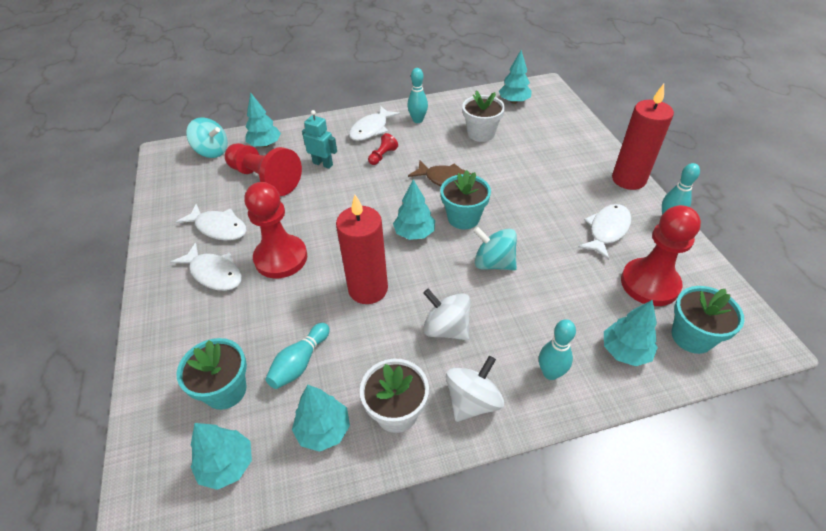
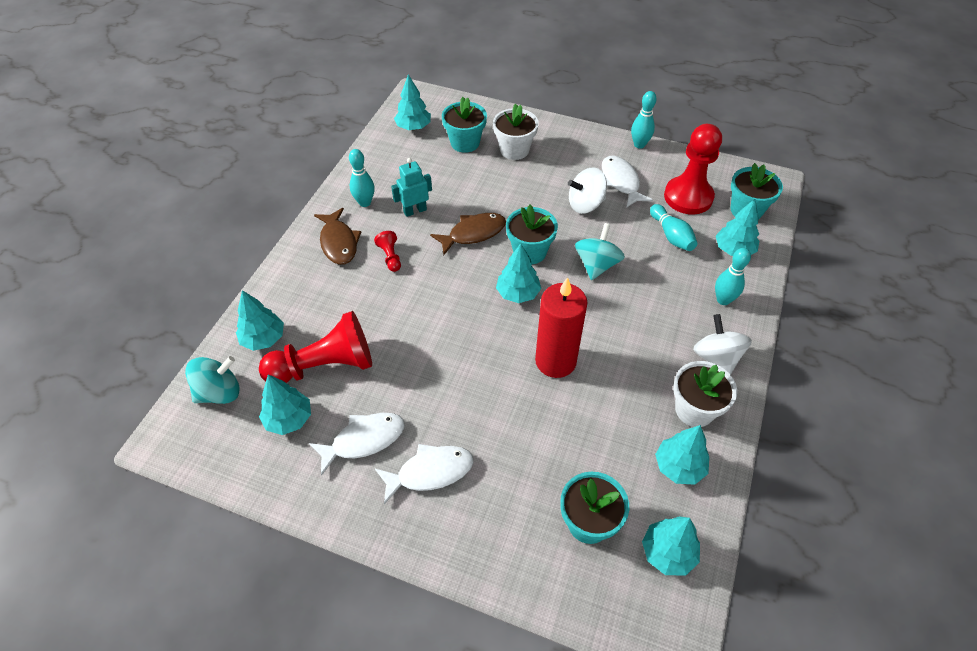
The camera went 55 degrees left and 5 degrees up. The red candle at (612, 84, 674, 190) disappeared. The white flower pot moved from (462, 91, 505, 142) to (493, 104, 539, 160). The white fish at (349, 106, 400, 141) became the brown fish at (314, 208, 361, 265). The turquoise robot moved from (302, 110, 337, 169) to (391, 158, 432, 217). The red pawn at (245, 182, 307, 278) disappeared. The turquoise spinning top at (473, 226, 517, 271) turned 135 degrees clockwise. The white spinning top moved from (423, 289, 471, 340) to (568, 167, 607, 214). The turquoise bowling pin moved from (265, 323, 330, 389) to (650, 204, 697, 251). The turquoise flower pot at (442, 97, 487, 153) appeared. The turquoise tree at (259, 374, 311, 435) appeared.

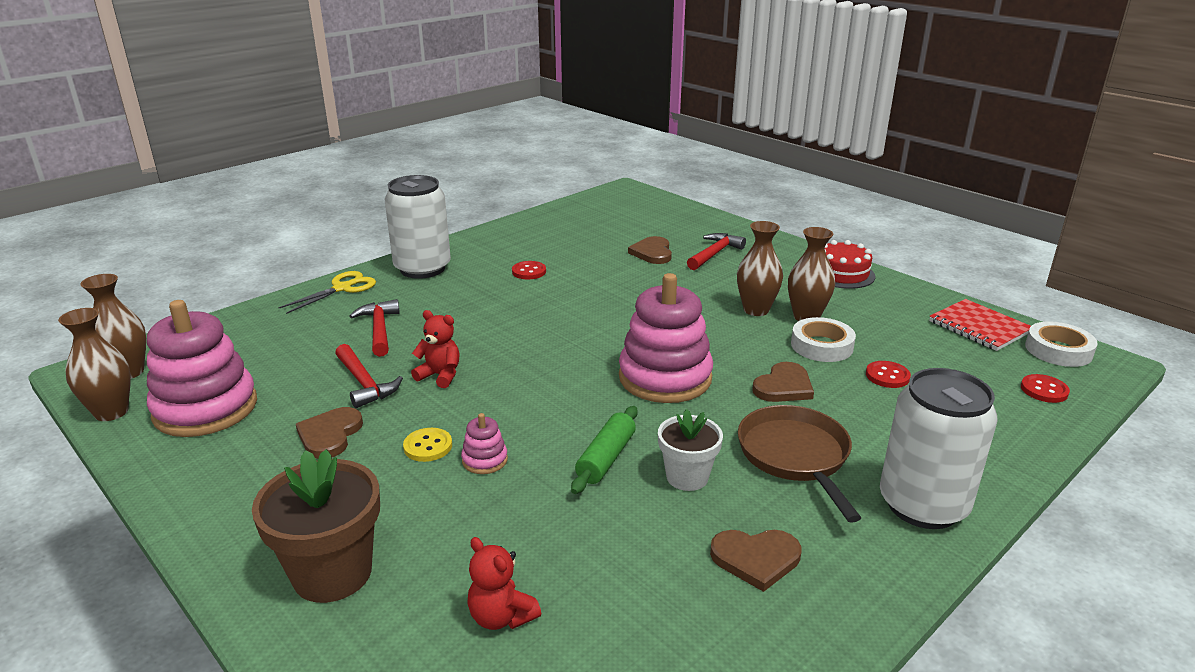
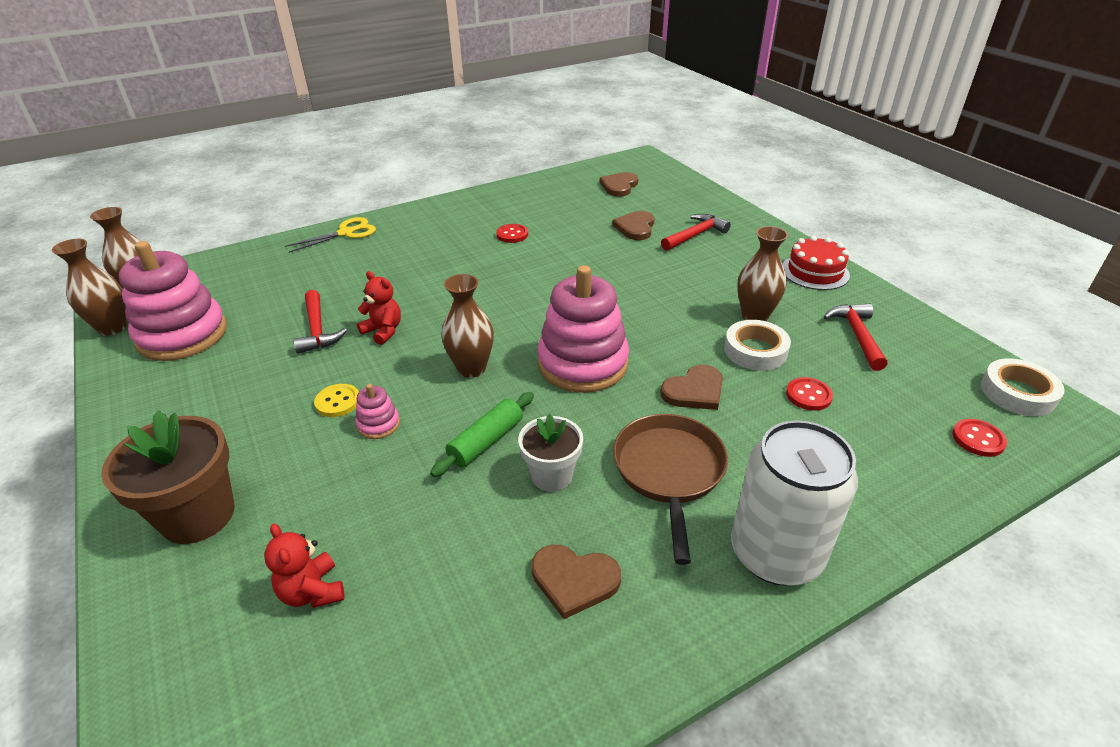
The camera went 15 degrees right and 10 degrees up. The white can at (384, 175, 451, 279) disappeared. The brown vase moved from (737, 221, 783, 316) to (441, 274, 494, 378). The red hammer moved from (350, 299, 400, 357) to (824, 304, 887, 371). The red notebook at (929, 299, 1031, 351) disappeared. The brown heart moved from (296, 407, 363, 459) to (600, 172, 639, 197).

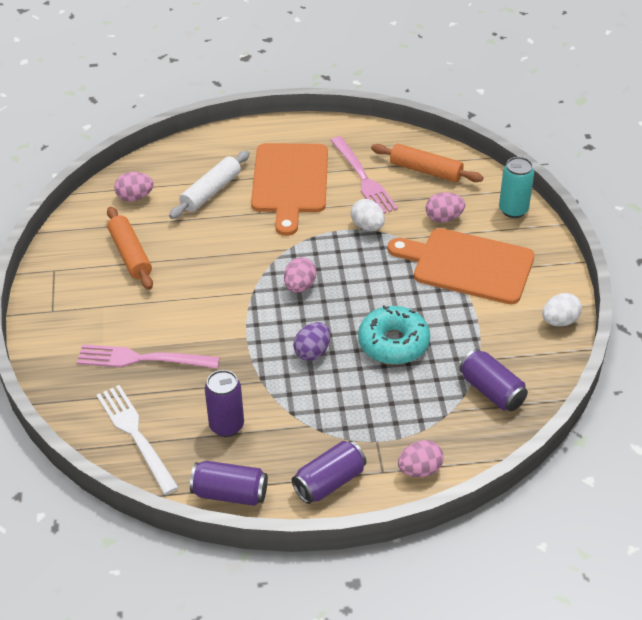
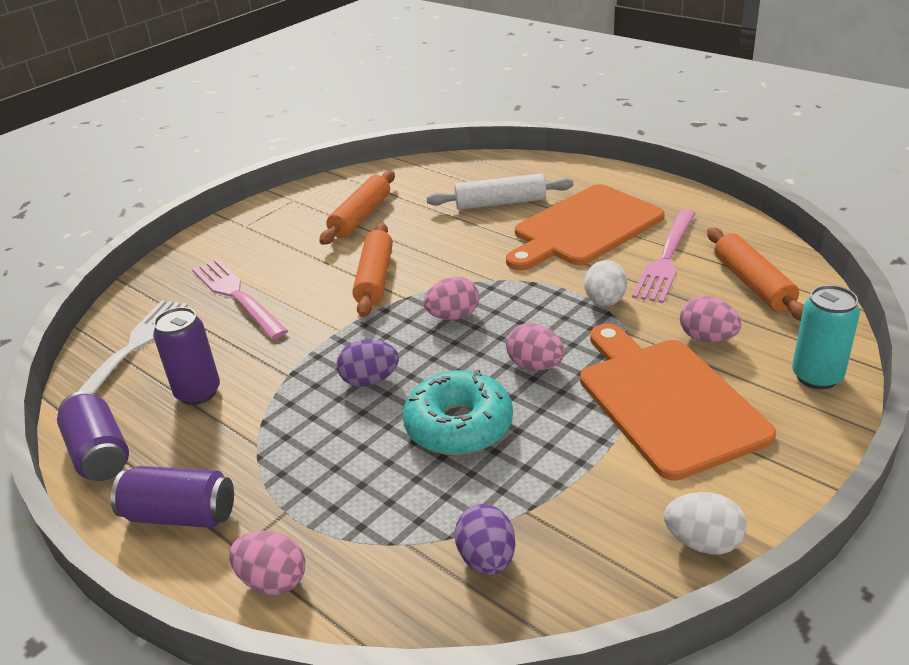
The camera went 50 degrees right and 10 degrees down. The pink egg moved from (114, 172, 153, 201) to (506, 323, 565, 371). The purple can at (459, 349, 528, 411) was replaced by the purple egg at (455, 504, 516, 575). The orange rolling pin at (352, 223, 393, 317) appeared.

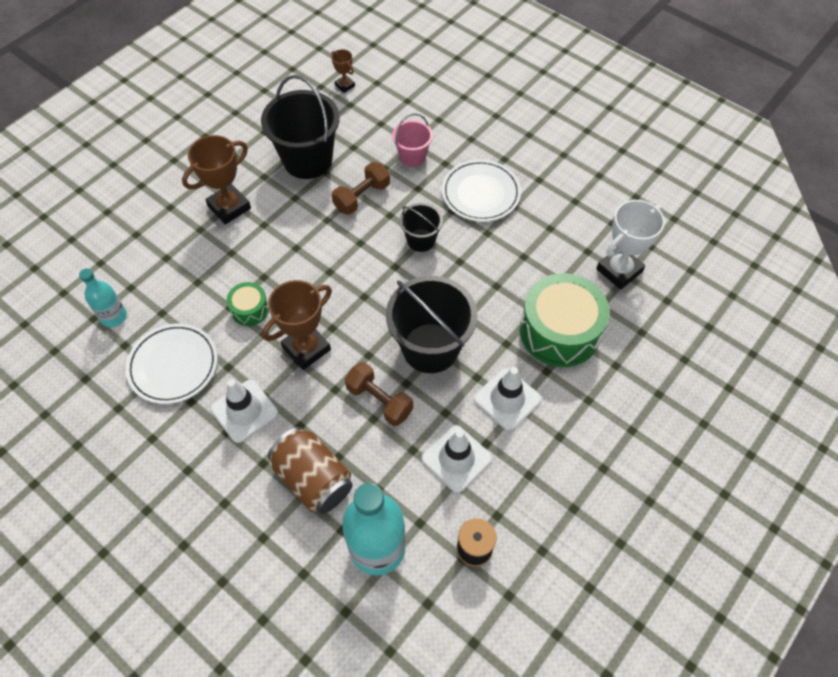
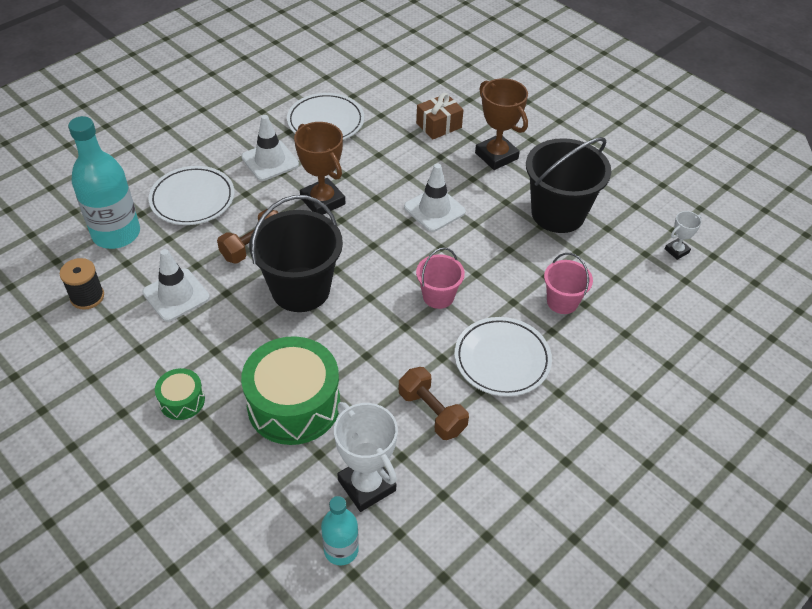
The camera went 95 degrees right and 10 degrees down. The brown trophy at (331, 49, 355, 93) became the white trophy at (665, 211, 702, 260). The brown dumbbell moved from (332, 162, 390, 215) to (399, 367, 469, 440). The black bucket at (400, 203, 443, 252) became the pink bucket at (416, 247, 465, 309). The turquoise bottle moved from (79, 268, 127, 327) to (321, 496, 359, 565). The green drum moved from (227, 282, 269, 326) to (155, 368, 205, 420). The white traffic cone moved from (474, 367, 542, 431) to (404, 164, 466, 232). The brown can at (268, 427, 353, 514) was replaced by the white plate at (148, 166, 234, 225). The brown gift at (416, 93, 464, 140) appeared.

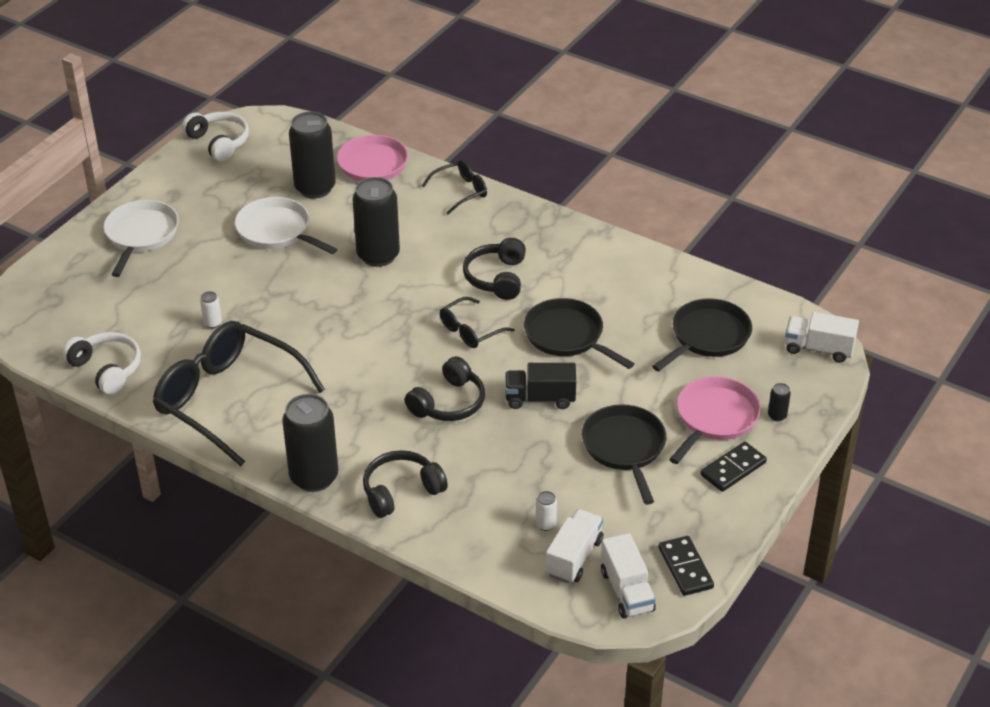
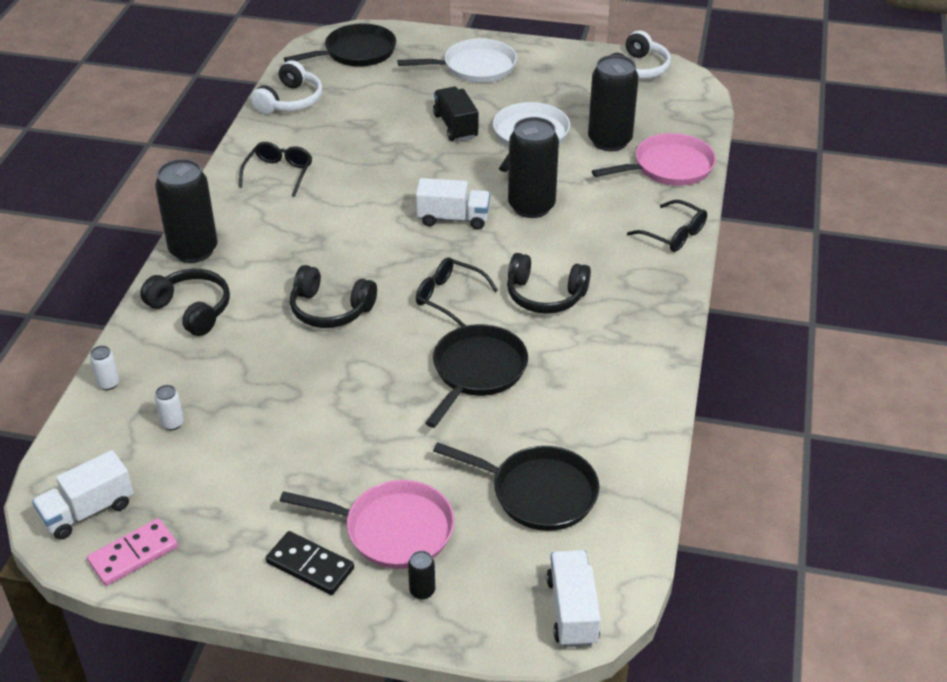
The camera went 70 degrees right and 0 degrees up. The black headphones at (463, 238, 526, 300) turned 150 degrees counterclockwise. The white can moved from (200, 291, 222, 328) to (90, 346, 119, 390). The black glasses at (153, 321, 325, 466) changed to 0.47 times the size. The black truck moved from (505, 363, 576, 409) to (433, 87, 478, 141). The black pan moved from (582, 404, 666, 505) to (284, 23, 396, 67). The white truck moved from (546, 509, 603, 583) to (416, 178, 490, 230). The black domino at (659, 536, 714, 596) became the pink domino at (87, 518, 178, 586).

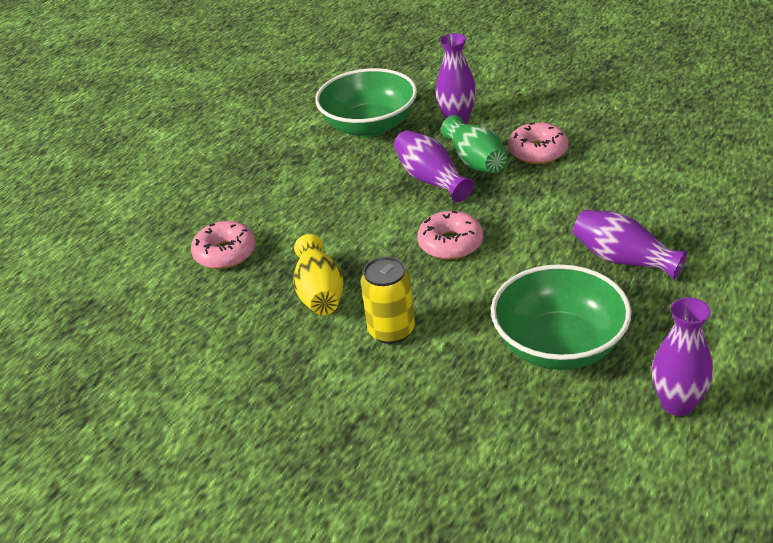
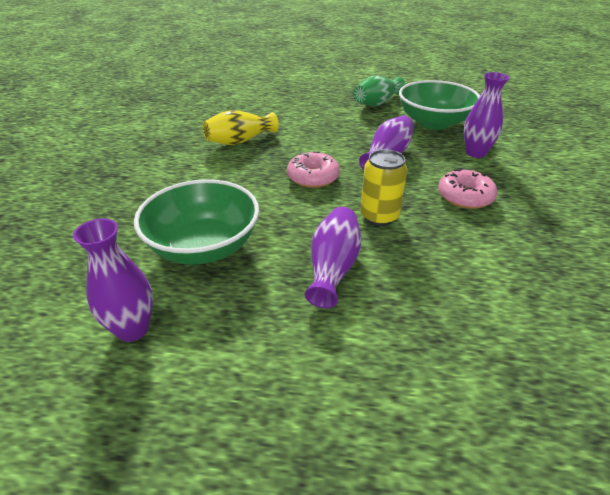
The camera went 65 degrees right and 0 degrees up. The green vase moved from (441, 115, 507, 173) to (354, 76, 405, 106). The pink donut at (191, 221, 256, 269) disappeared. The yellow can moved from (361, 256, 415, 344) to (360, 149, 407, 226).

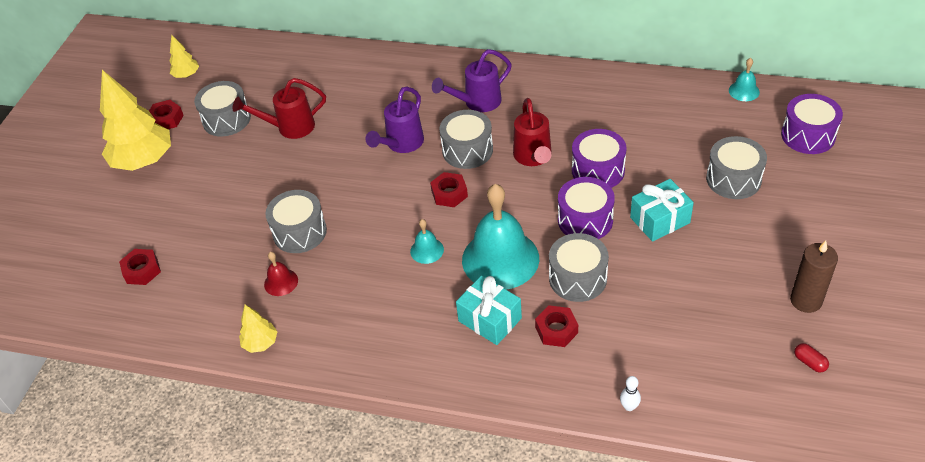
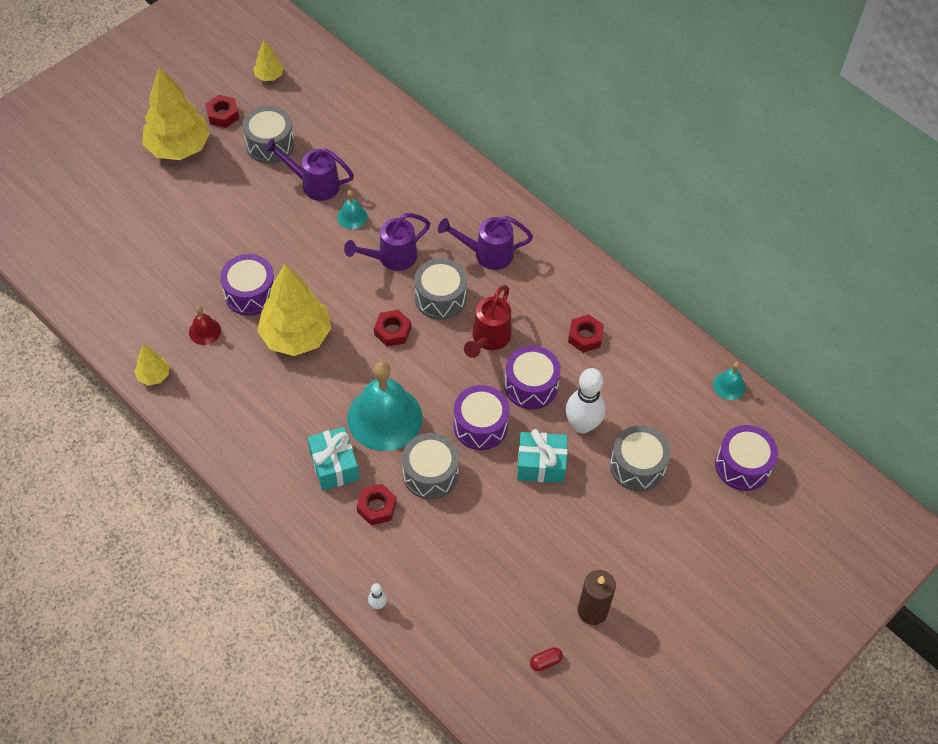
The camera went 25 degrees right and 10 degrees up. The red watering can at (232, 78, 326, 139) became the purple watering can at (264, 138, 354, 201). The grey drum at (265, 190, 327, 253) became the purple drum at (220, 254, 275, 316). The turquoise bell moved from (410, 219, 444, 264) to (337, 190, 368, 229). The red nut moved from (119, 249, 161, 285) to (568, 315, 604, 353). The red capsule at (794, 343, 829, 372) turned 75 degrees clockwise. The yellow tree at (257, 264, 331, 356) appeared. The white bowling pin at (566, 368, 605, 434) appeared.

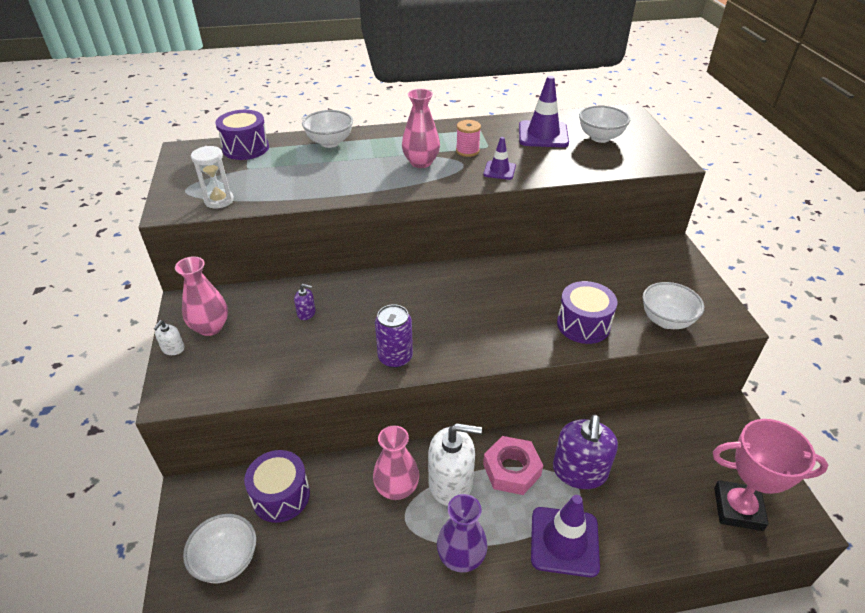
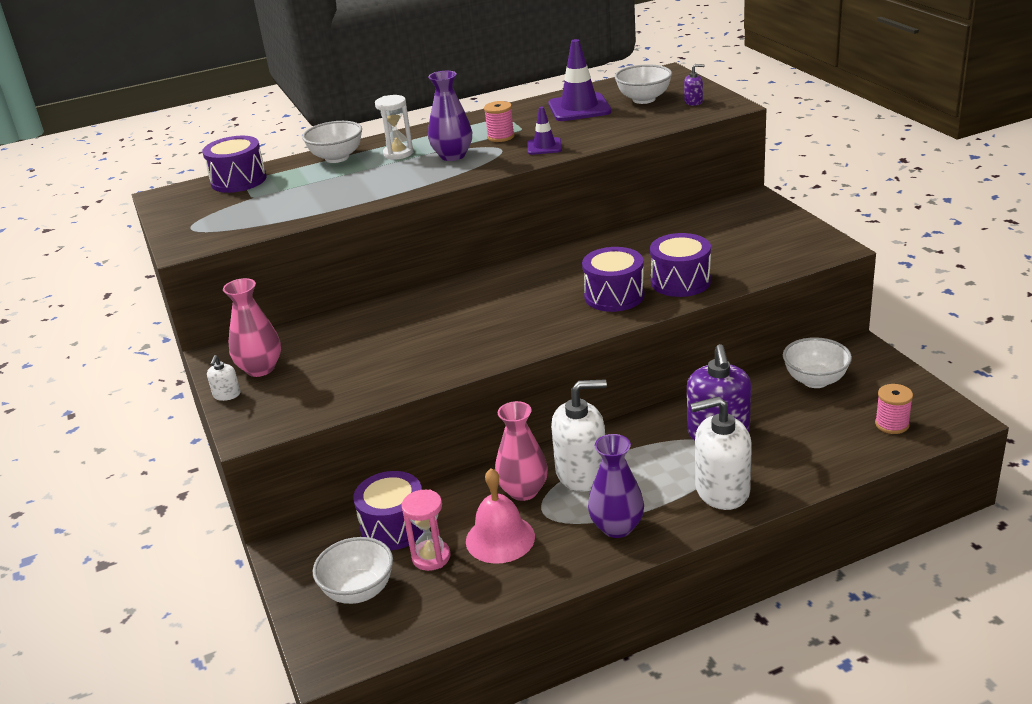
The camera went 10 degrees left and 10 degrees down. The pink vase at (402, 89, 440, 168) became the purple vase at (428, 71, 472, 161). The white hourglass moved from (191, 146, 234, 209) to (375, 95, 414, 160). The white bowl moved from (643, 282, 704, 329) to (783, 337, 852, 388). The purple soap dispenser moved from (294, 284, 316, 320) to (684, 64, 704, 106). The purple can at (375, 304, 413, 368) disappeared. The pink trophy at (713, 419, 828, 531) was replaced by the pink spool at (875, 384, 913, 434). The pink nut at (483, 436, 543, 495) disappeared. The purple traffic cone at (531, 495, 600, 577) was replaced by the white soap dispenser at (690, 396, 752, 510). The purple drum at (582, 247, 645, 312) appeared. The pink bell at (466, 468, 535, 564) appeared. The pink hourglass at (401, 489, 451, 571) appeared.

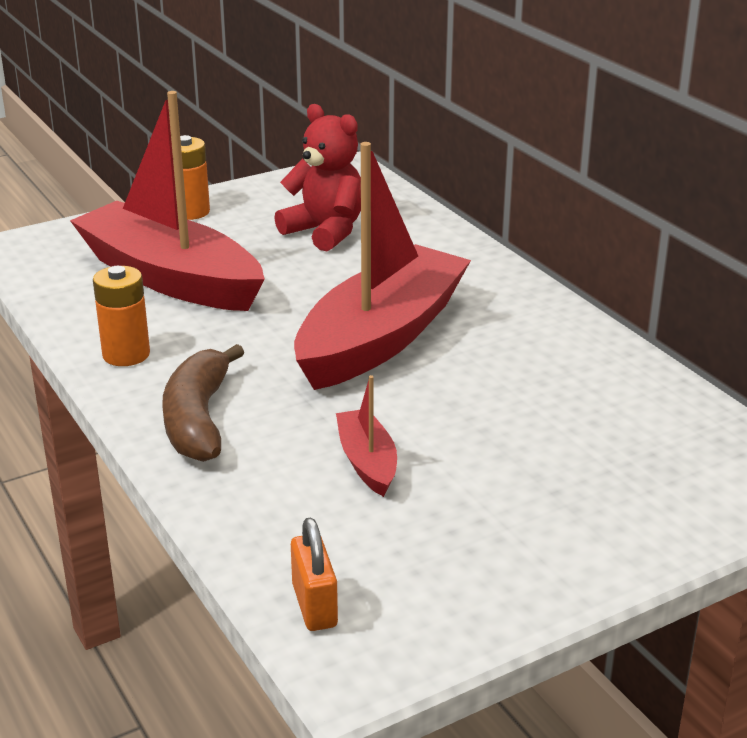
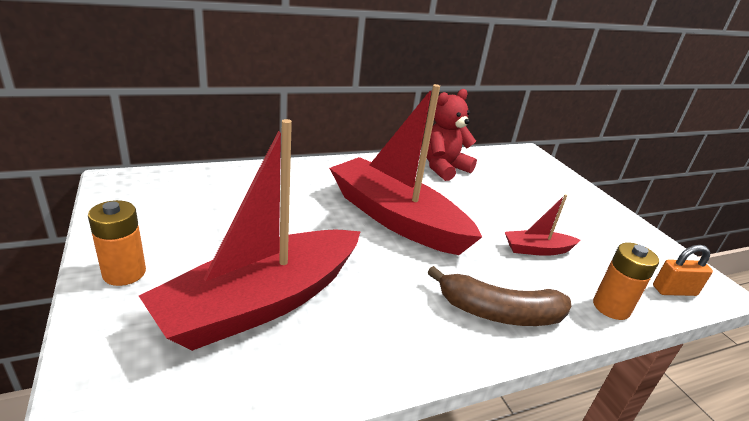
The camera went 85 degrees left and 0 degrees up. The red teddy bear moved from (274, 104, 361, 251) to (427, 89, 477, 181). The orange battery moved from (93, 266, 150, 366) to (593, 242, 659, 320).

